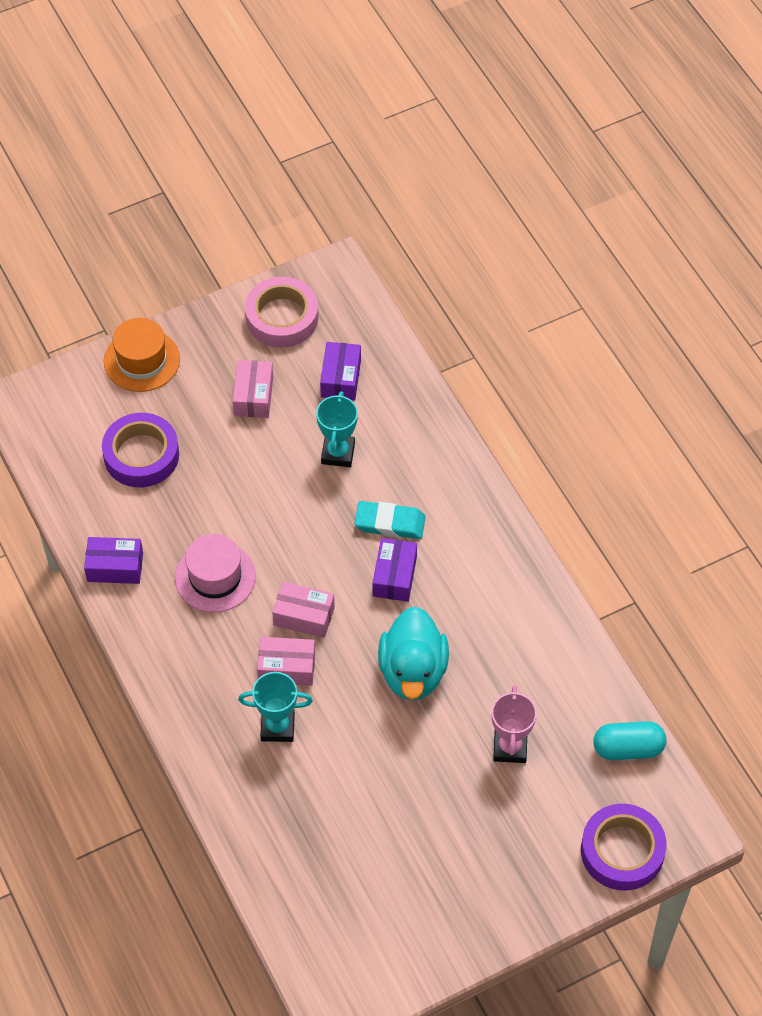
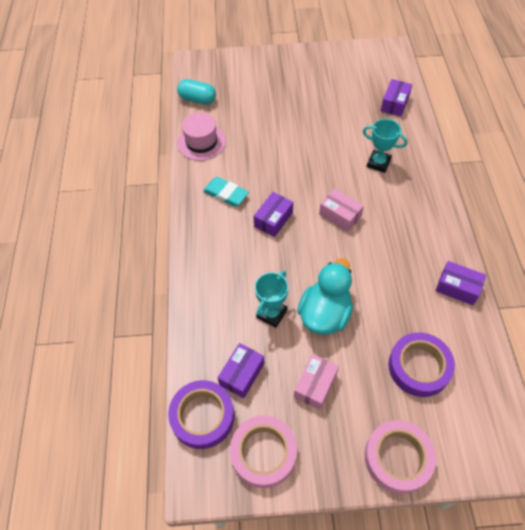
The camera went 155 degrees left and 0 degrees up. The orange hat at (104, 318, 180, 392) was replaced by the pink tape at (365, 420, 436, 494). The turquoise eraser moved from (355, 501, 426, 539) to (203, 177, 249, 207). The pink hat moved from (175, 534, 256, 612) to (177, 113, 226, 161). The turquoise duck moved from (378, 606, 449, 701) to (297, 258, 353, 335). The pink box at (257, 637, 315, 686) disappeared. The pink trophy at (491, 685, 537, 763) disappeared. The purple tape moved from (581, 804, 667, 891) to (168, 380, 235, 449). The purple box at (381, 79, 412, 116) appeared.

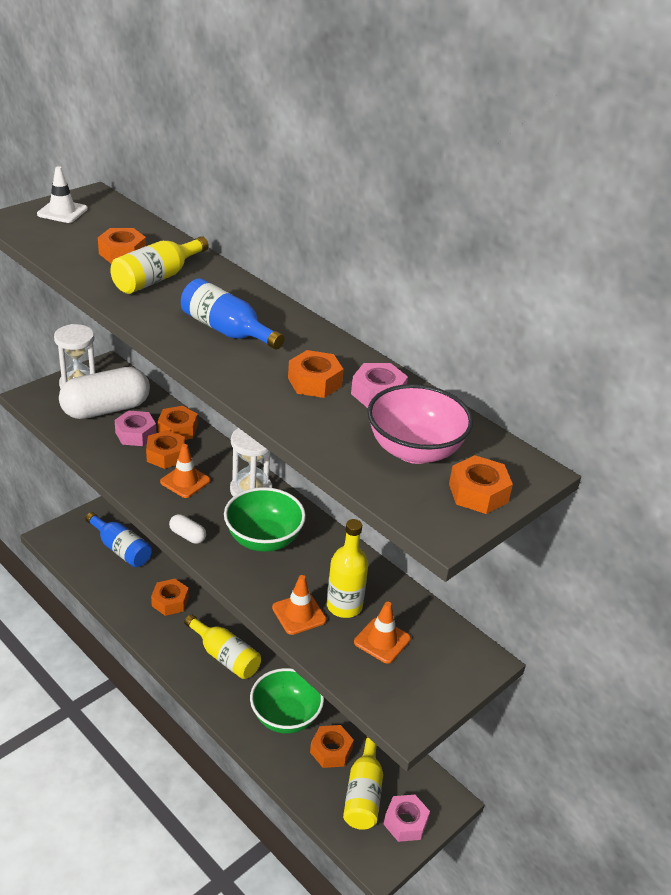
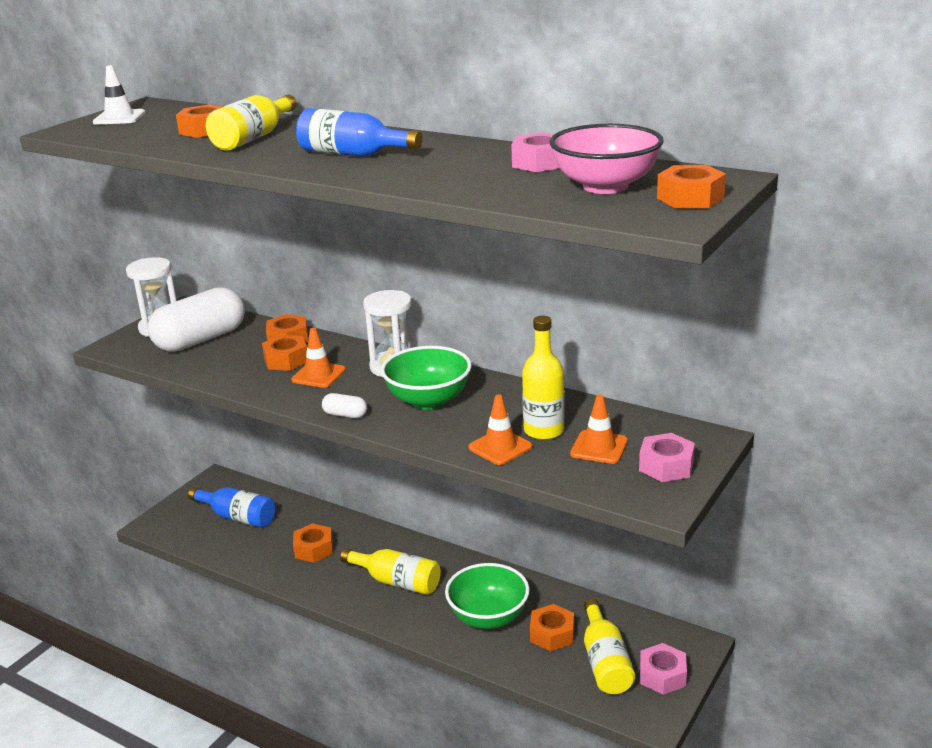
The camera went 10 degrees left and 10 degrees down. The orange nut at (288, 350, 344, 398) disappeared. The pink nut moved from (115, 410, 156, 446) to (639, 433, 695, 482).

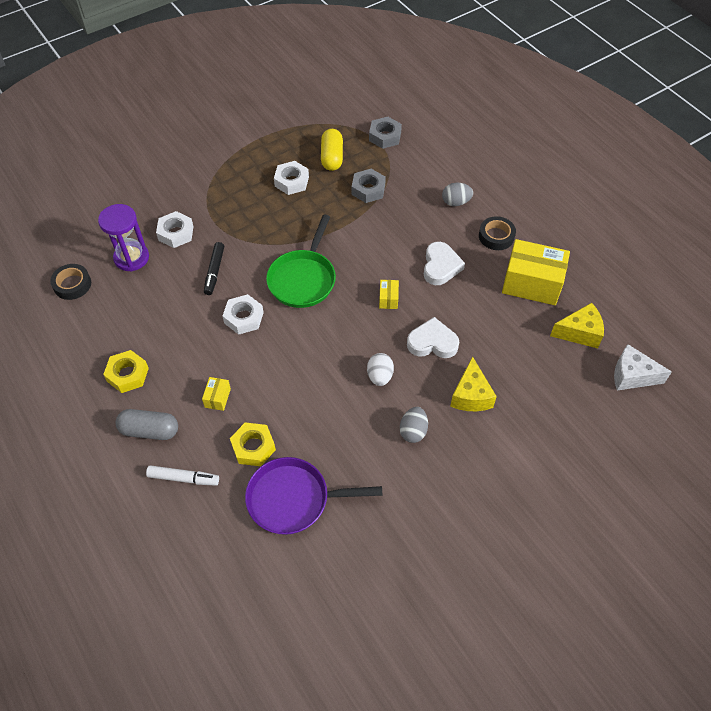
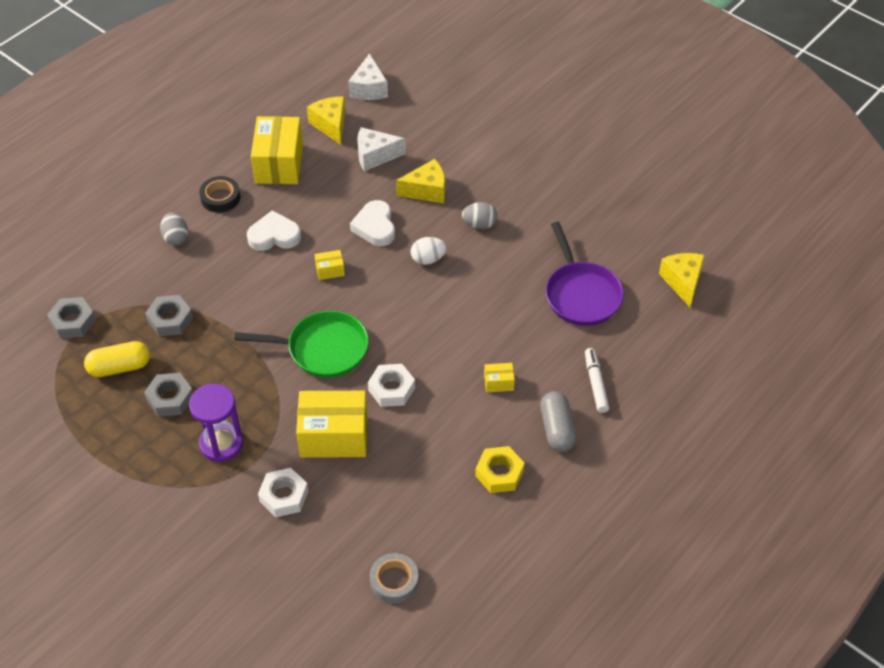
The camera went 105 degrees left and 5 degrees down. The white nut at (274, 161, 309, 195) became the grey nut at (144, 373, 193, 417). The purple hourglass moved from (98, 204, 149, 271) to (189, 384, 243, 462). The black marker at (204, 242, 224, 295) was replaced by the yellow box at (296, 391, 368, 458). The black tape at (50, 264, 91, 300) became the grey tape at (370, 553, 419, 603). The yellow nut at (230, 422, 276, 466) disappeared. The white cheese at (357, 127, 406, 171) appeared. The yellow cheese at (659, 253, 705, 307) appeared.

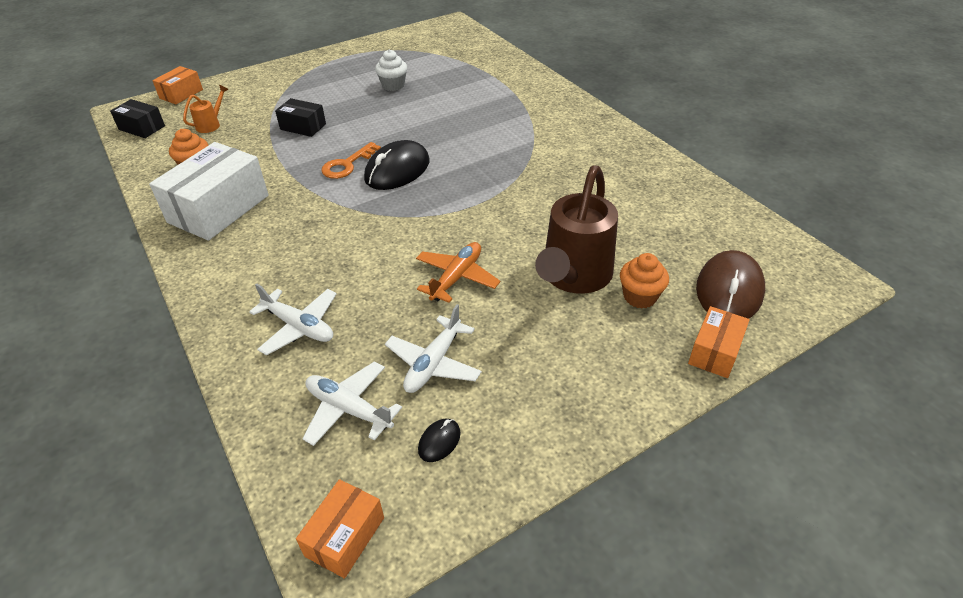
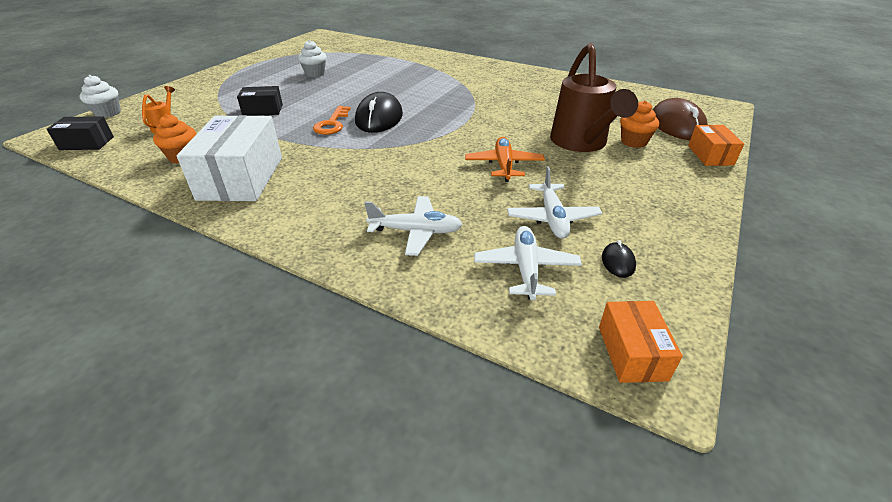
The camera went 30 degrees left and 5 degrees down. The orange box at (152, 66, 203, 104) was replaced by the white cupcake at (79, 75, 121, 118). The white plane at (302, 361, 402, 446) turned 90 degrees clockwise.

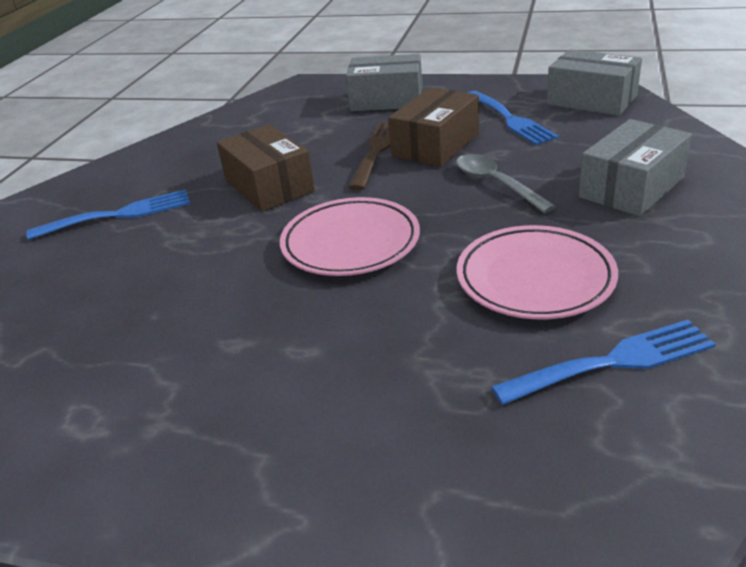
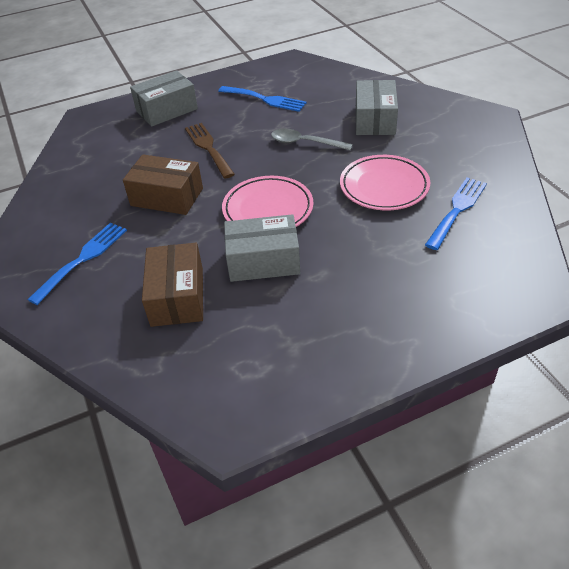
The camera went 40 degrees left and 10 degrees up. The grey box moved from (547, 49, 642, 116) to (224, 214, 300, 282). The brown box moved from (388, 87, 479, 167) to (142, 243, 203, 327).

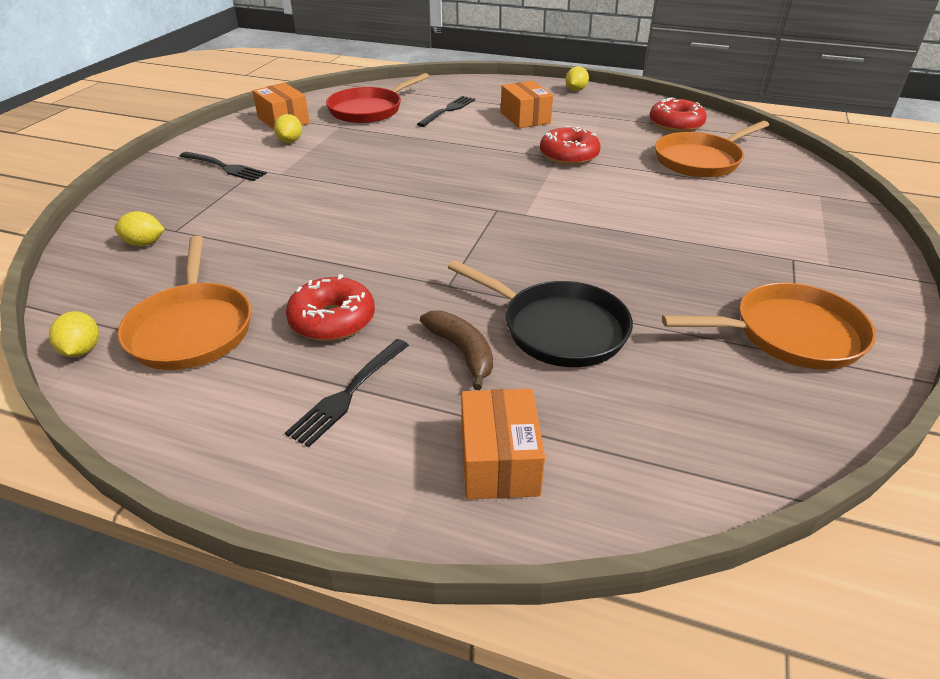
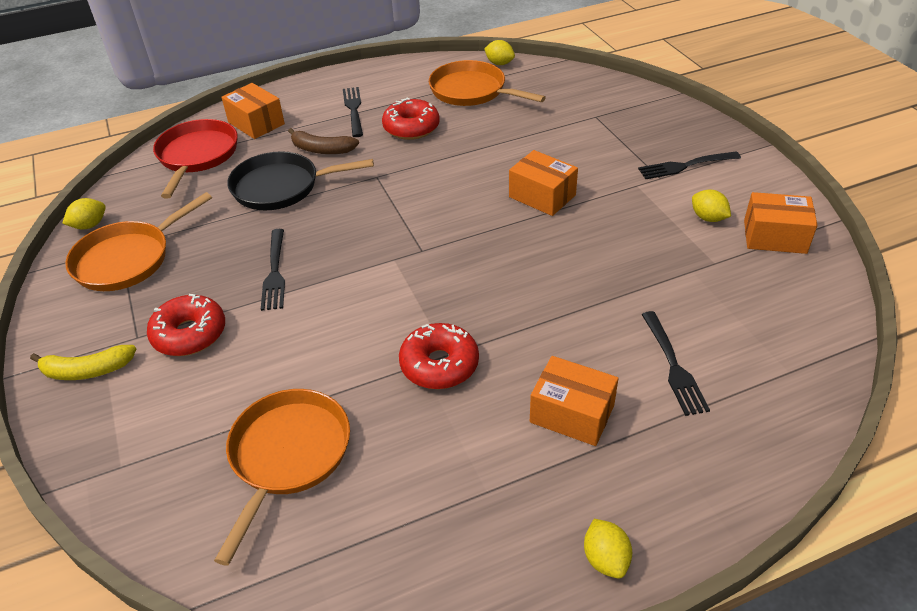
The camera went 140 degrees right and 5 degrees up. The red pan moved from (326, 73, 429, 123) to (153, 119, 238, 199). The red donut moved from (649, 97, 707, 132) to (147, 294, 225, 356). The yellow lemon moved from (114, 211, 165, 246) to (62, 198, 106, 229). The orange box at (509, 150, 578, 216) appeared. The black fork at (261, 229, 285, 311) appeared. The yellow banana at (30, 345, 136, 380) appeared.

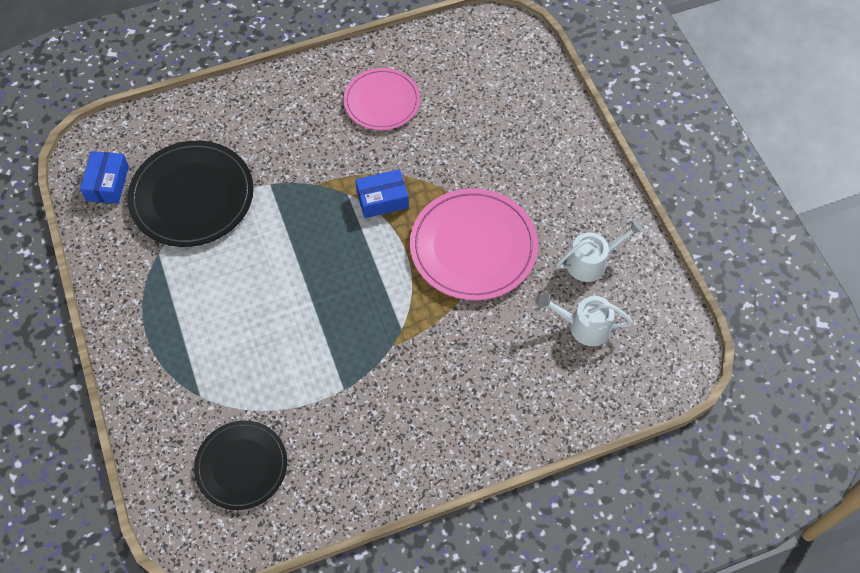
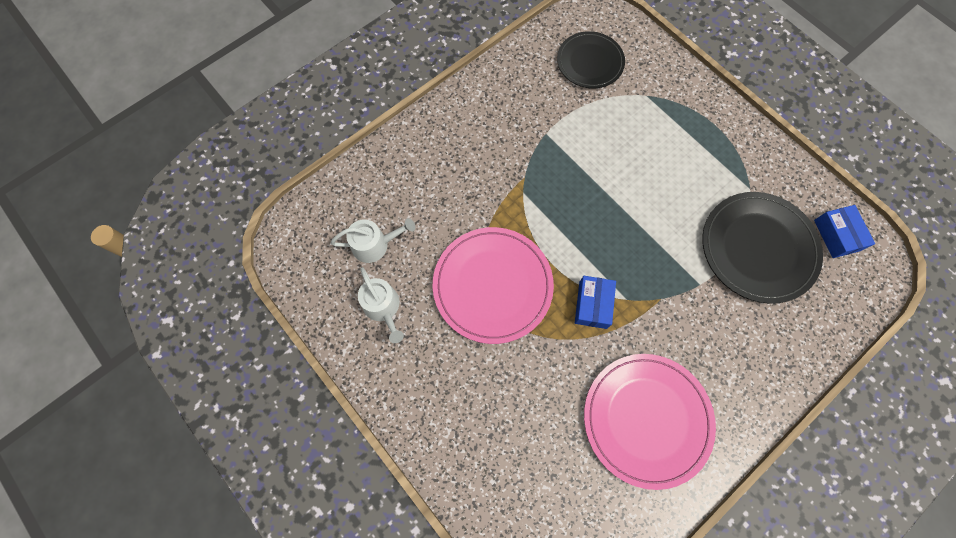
The camera went 160 degrees right and 10 degrees up. The pink plate at (343, 68, 420, 130) changed to 1.54 times the size. The blue box at (355, 169, 409, 218) turned 45 degrees counterclockwise. The white watering can at (556, 220, 642, 282) turned 75 degrees counterclockwise.

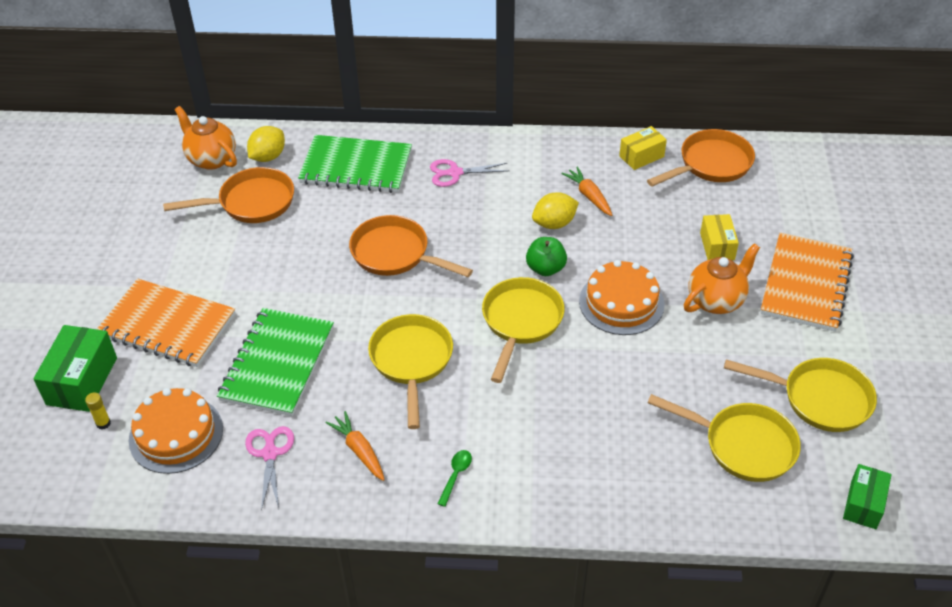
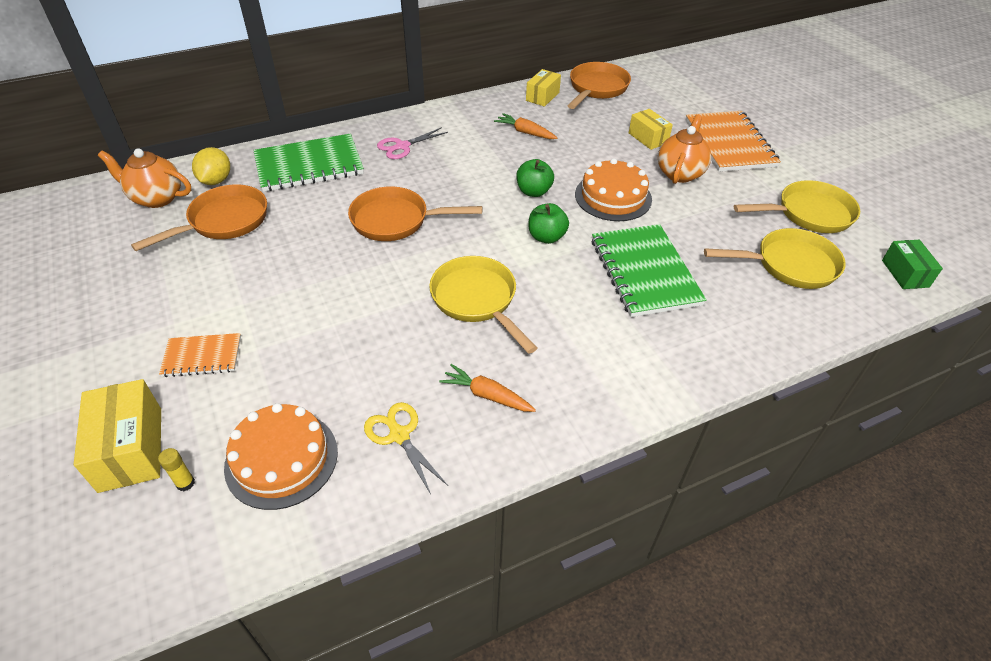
The camera went 30 degrees left and 0 degrees up. The yellow lemon at (532, 192, 579, 229) disappeared. The yellow pan at (482, 277, 565, 383) was replaced by the green apple at (529, 203, 569, 244). The orange notebook at (97, 279, 235, 367) changed to 0.54 times the size. The green notebook moved from (217, 308, 334, 416) to (592, 224, 707, 317). The green box at (33, 325, 117, 412) became the yellow box at (74, 379, 161, 493). The pink scissors at (245, 426, 294, 511) became the yellow scissors at (364, 402, 448, 494). The green spoon at (437, 450, 472, 507) disappeared.

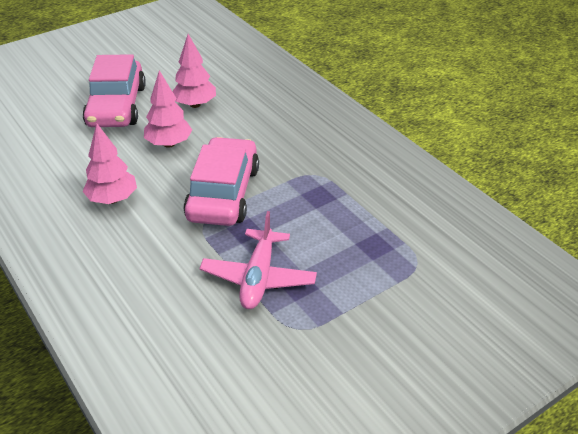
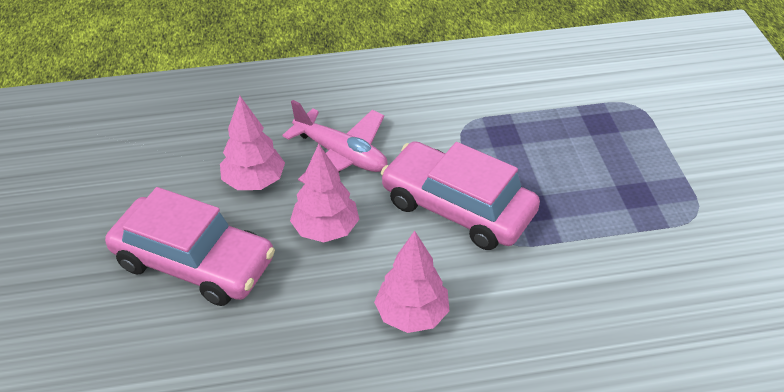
The camera went 65 degrees left and 5 degrees up. The pink plane moved from (199, 211, 317, 309) to (282, 100, 388, 183).

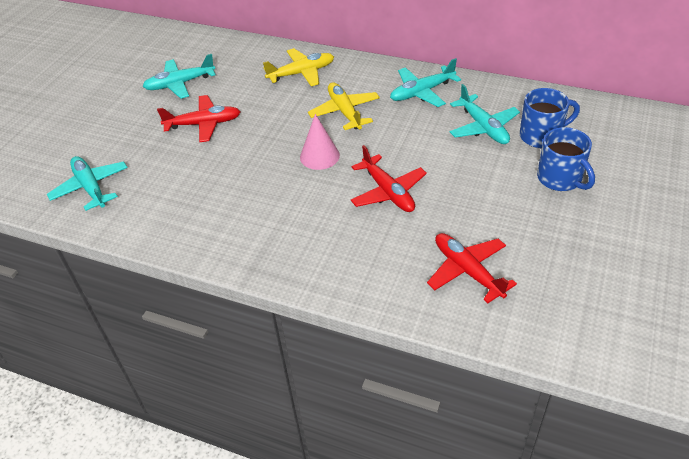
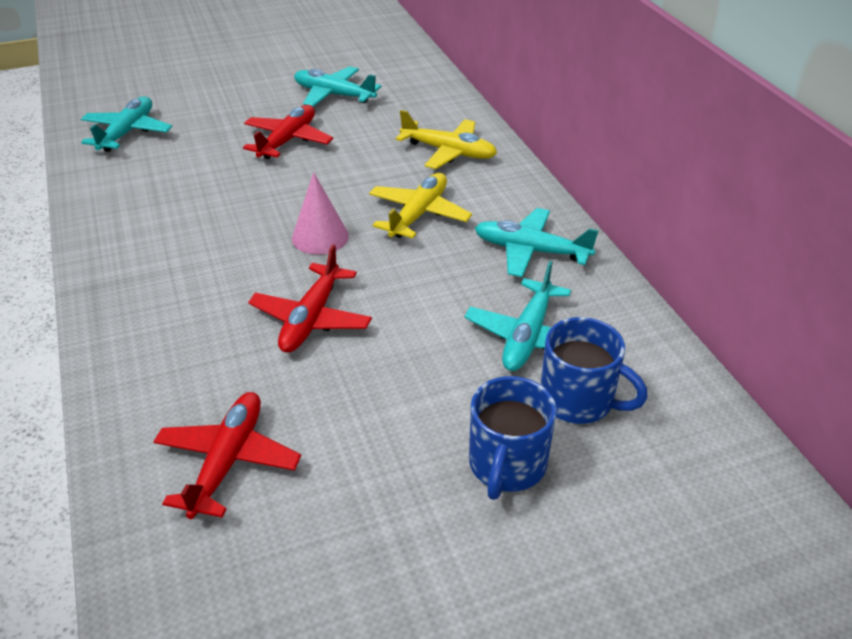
The camera went 45 degrees right and 5 degrees down. The red plane at (157, 95, 240, 142) turned 105 degrees counterclockwise.

